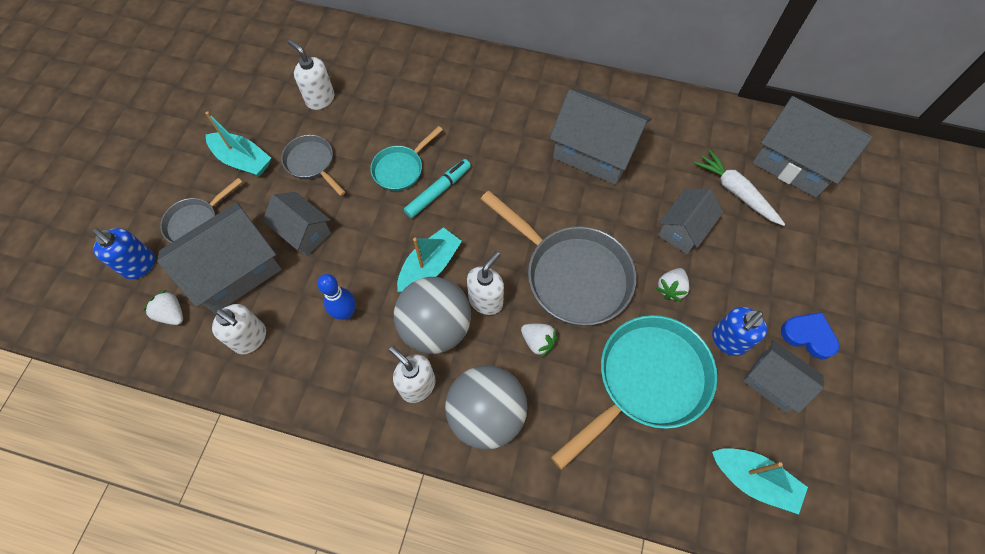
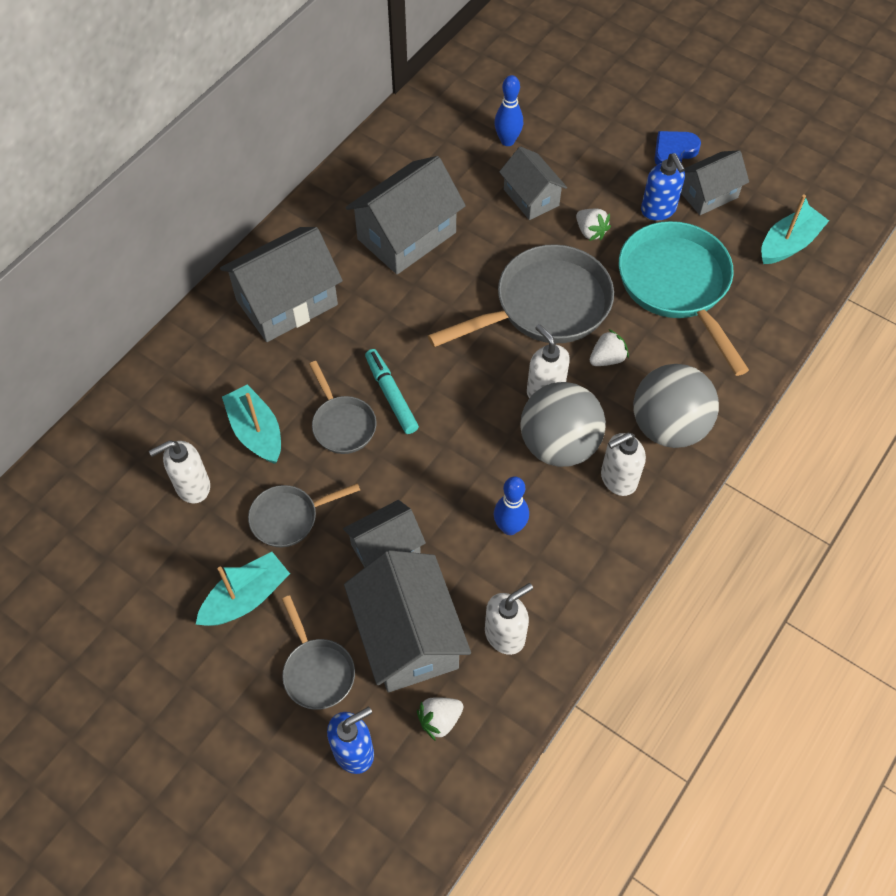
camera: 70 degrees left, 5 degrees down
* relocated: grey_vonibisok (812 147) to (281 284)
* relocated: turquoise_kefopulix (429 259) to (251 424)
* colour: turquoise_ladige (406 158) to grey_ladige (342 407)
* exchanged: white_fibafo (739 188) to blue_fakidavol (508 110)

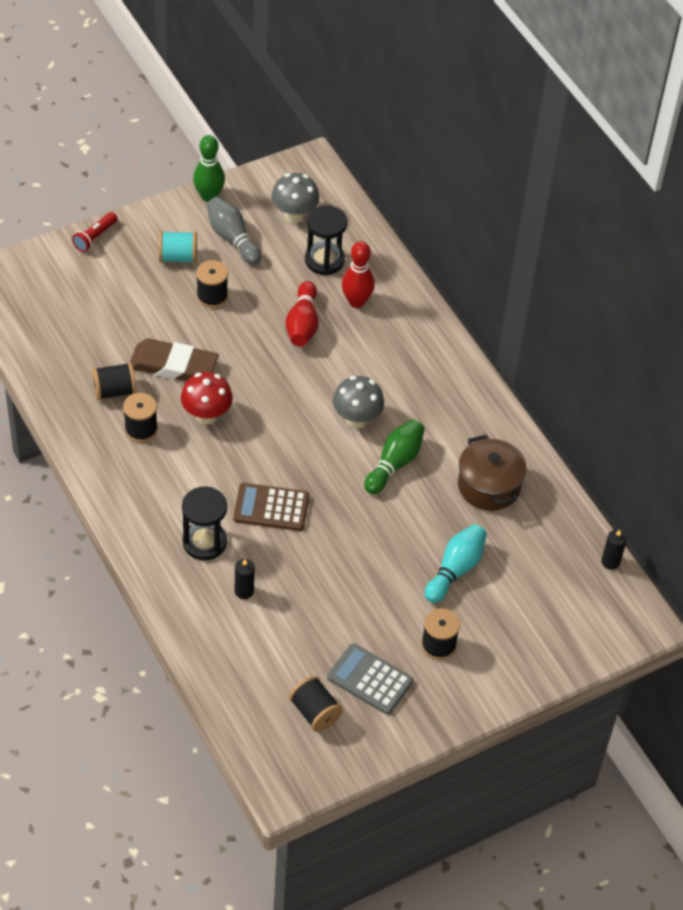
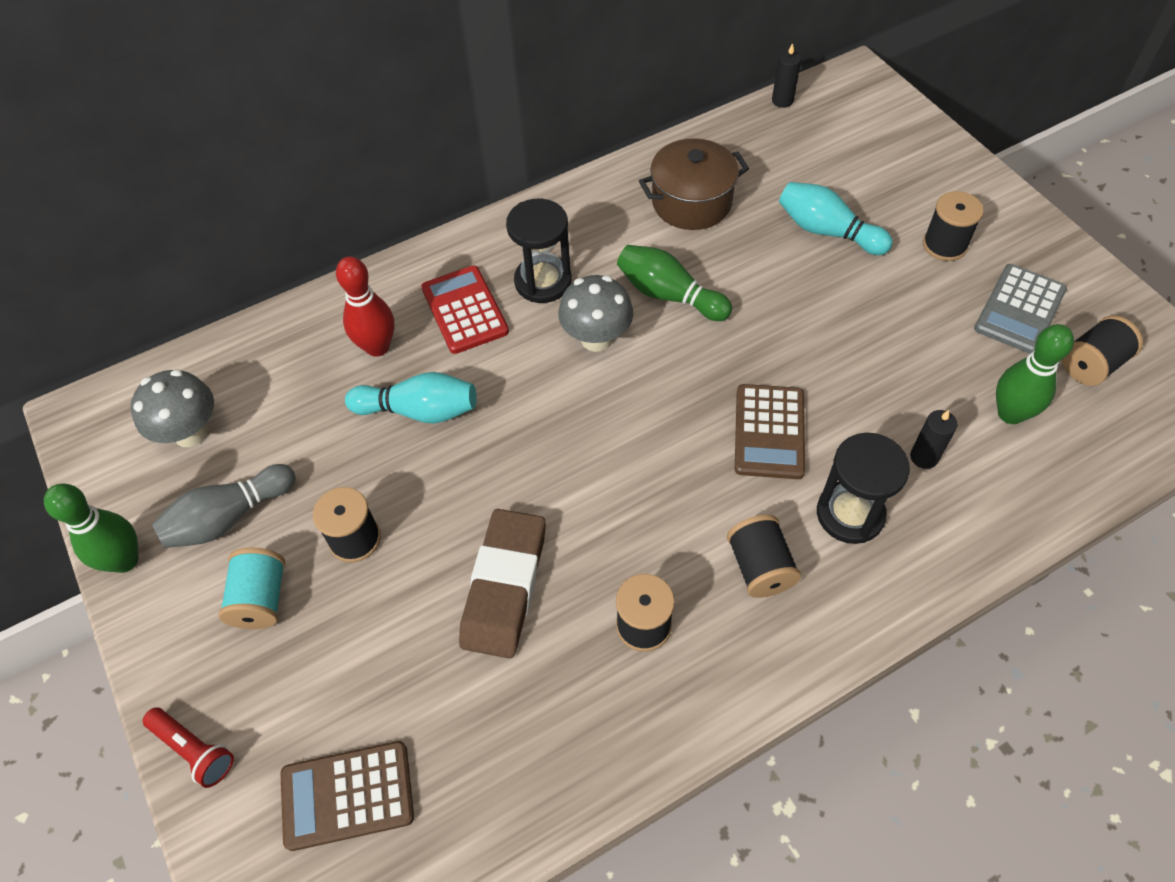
camera: 85 degrees left, 5 degrees up
* appeared: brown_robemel (347 796)
* colour: red_fakidavol (302 314) to turquoise_fakidavol (411 398)
* appeared: red_robemel (465 309)
* relocated: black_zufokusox (326 240) to (539 251)
* relocated: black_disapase (114 381) to (764 556)
* appeared: green_fakidavol (1035 374)
* missing: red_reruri (207 398)

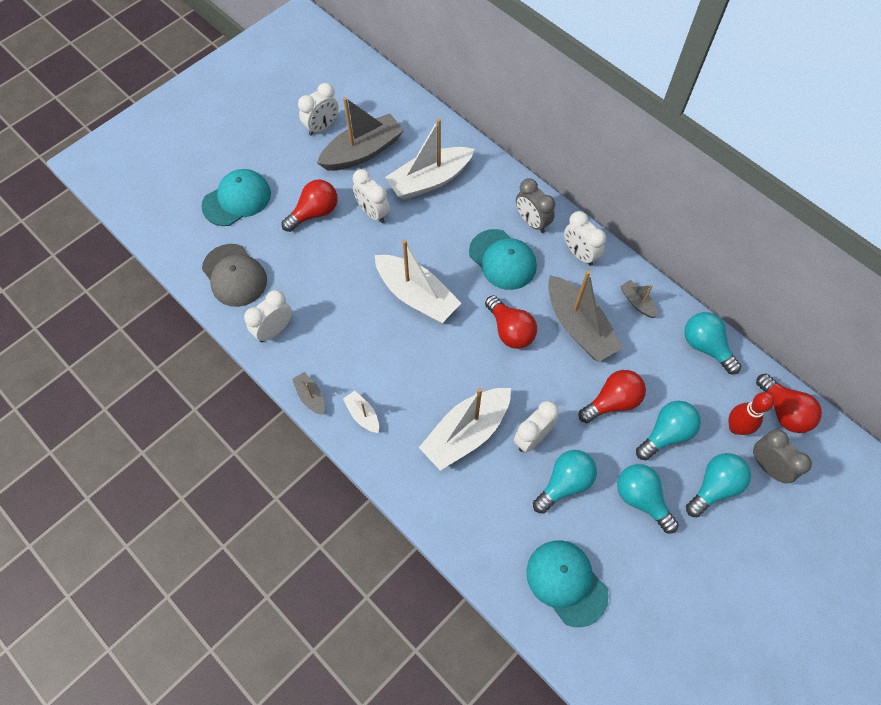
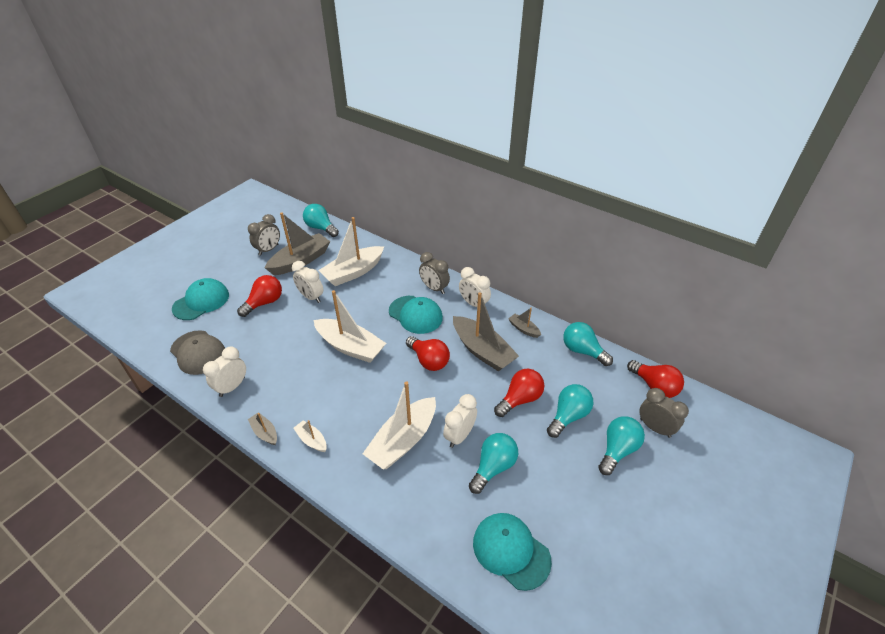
camera: 10 degrees left, 20 degrees down
* colour: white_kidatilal (318 109) to grey_kidatilal (264 235)
* relocated: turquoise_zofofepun (648 498) to (321 220)
* missing: red_fakidavol (751 413)

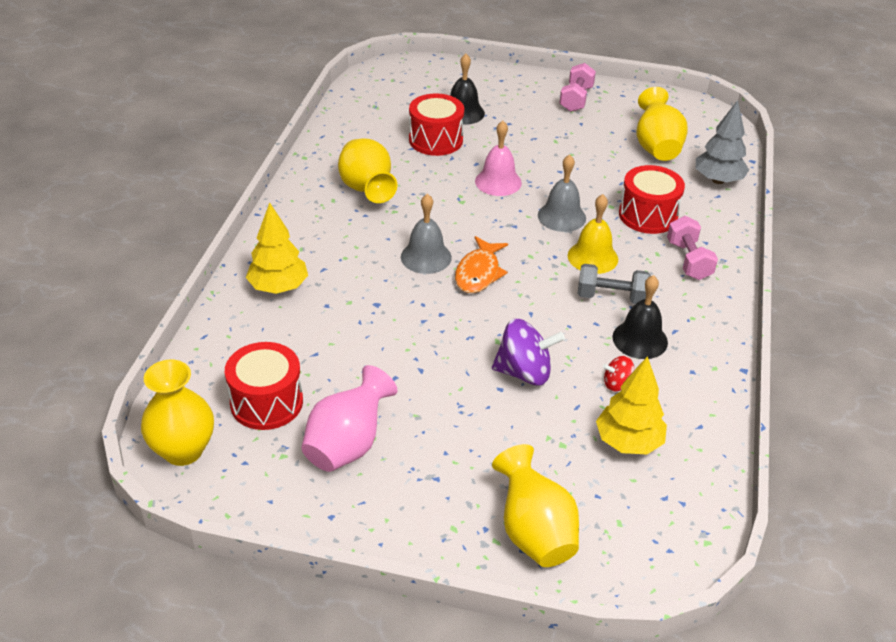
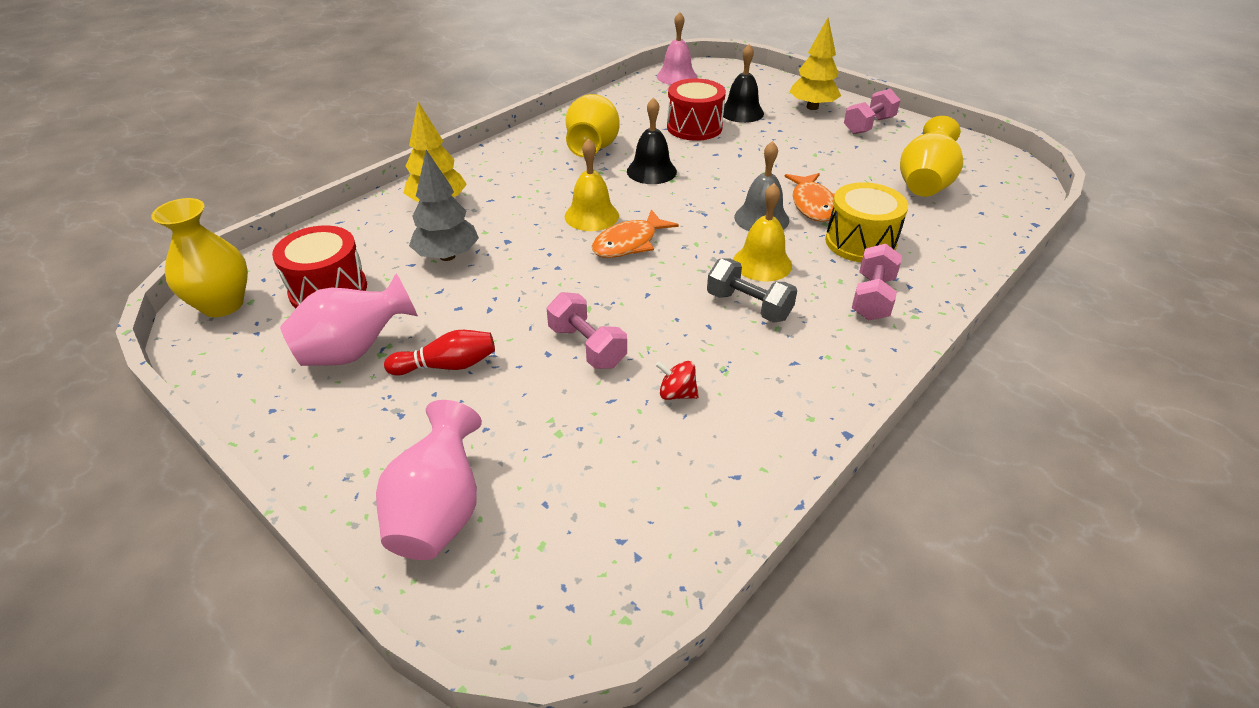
camera: 30 degrees right, 0 degrees up
* colour: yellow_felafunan (535 505) to pink_felafunan (429 480)
* appeared: red_fakidavol (439 353)
* relocated: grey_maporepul (722 142) to (444 205)
* exchanged: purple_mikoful (528 352) to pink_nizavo (587 330)
* colour: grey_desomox (426 234) to yellow_desomox (592 185)
* relocated: black_desomox (640 317) to (652 140)
* relocated: pink_desomox (498 158) to (677 48)
* appeared: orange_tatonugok (809 197)
* relocated: yellow_maporepul (631 405) to (815 64)
* colour: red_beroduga (652 199) to yellow_beroduga (866 222)

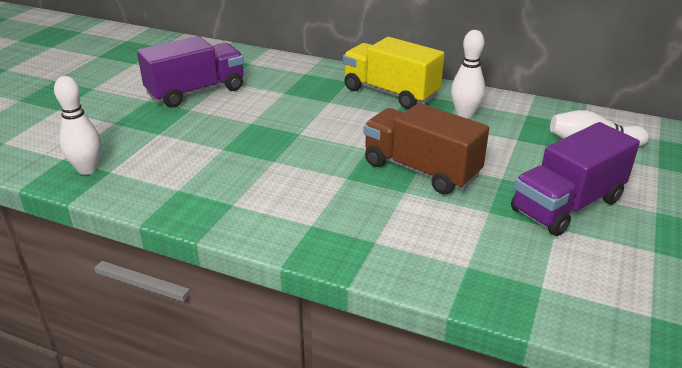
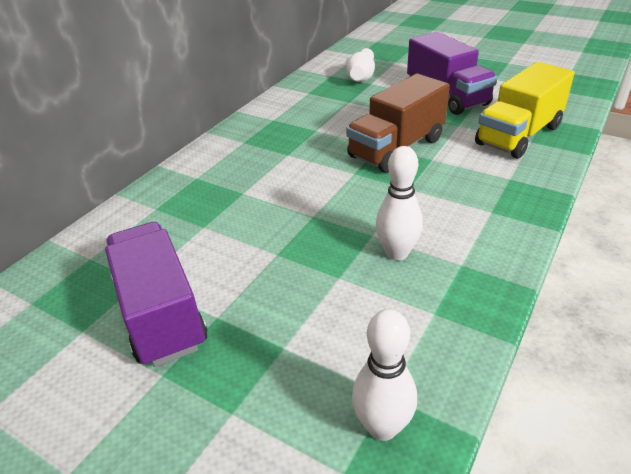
camera: 80 degrees left, 5 degrees up
* relocated: white_fakidavol (468 74) to (399 203)
* relocated: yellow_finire (393 73) to (525 110)

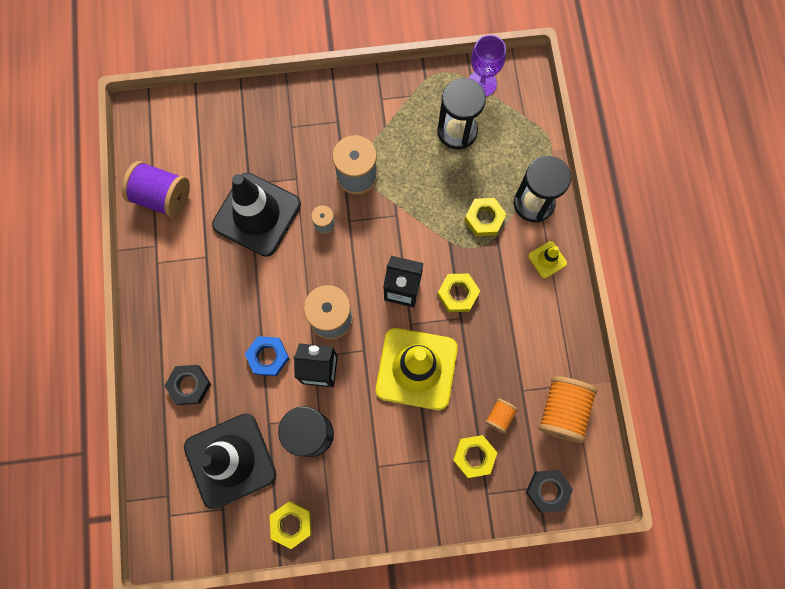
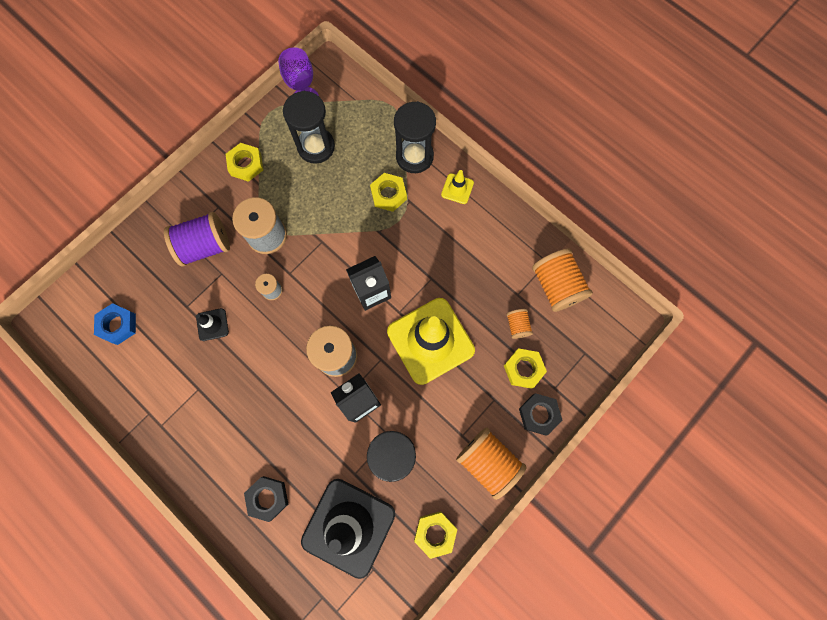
camera: 40 degrees left, 0 degrees up
* relocated: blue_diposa (267 356) to (115 324)
* relocated: purple_disapase (156 189) to (197 239)
* size: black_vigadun (256 215) = (212 324) x0.42
* relocated: yellow_diposa (458 292) to (244 162)
* appeared: orange_disapase (491 464)
* relocated: black_diposa (549 491) to (540 414)

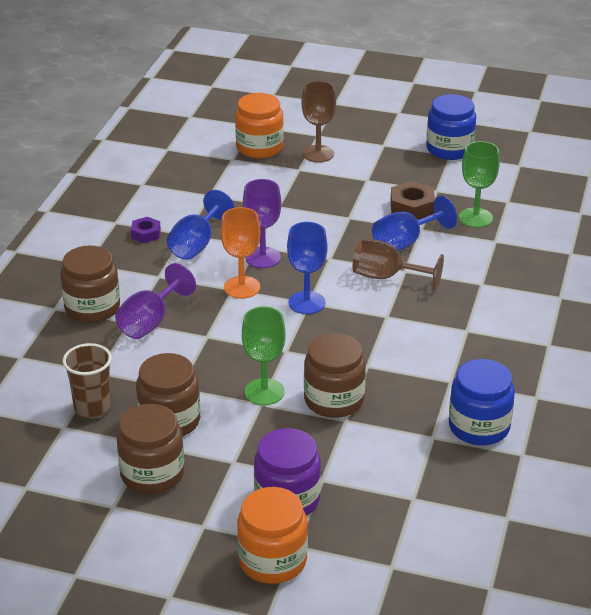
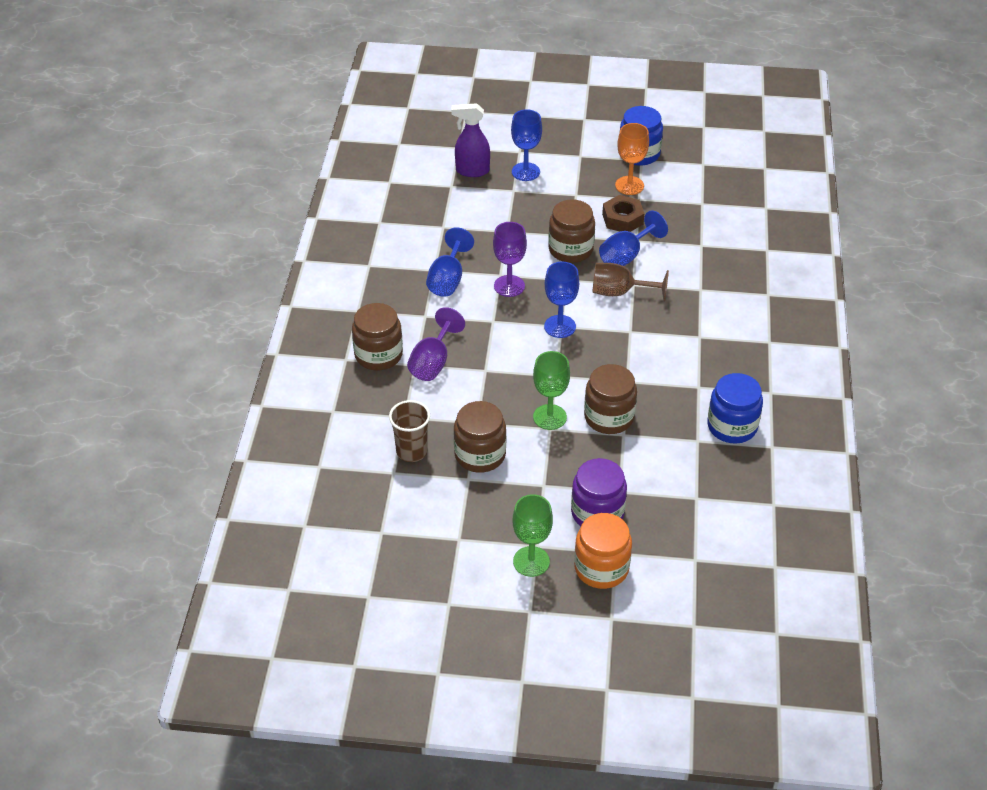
camera: 10 degrees left, 10 degrees up
* exchanged: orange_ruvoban (259 125) to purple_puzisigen (470 140)
* colour: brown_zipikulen (318 121) to blue_zipikulen (526 145)
* relocated: green_zipikulen (479 184) to (533 535)
* relocated: brown_ruvoban (150 449) to (571 231)
* relocated: orange_zipikulen (241 253) to (632 159)
* missing: purple_diposa (146 230)

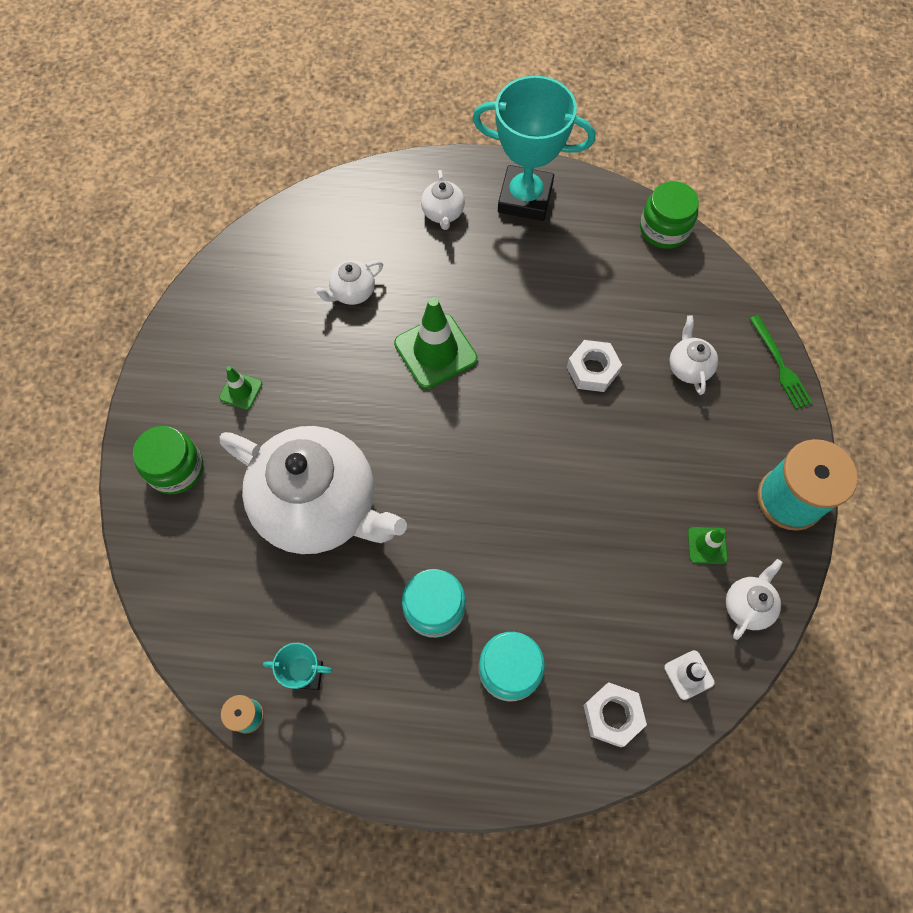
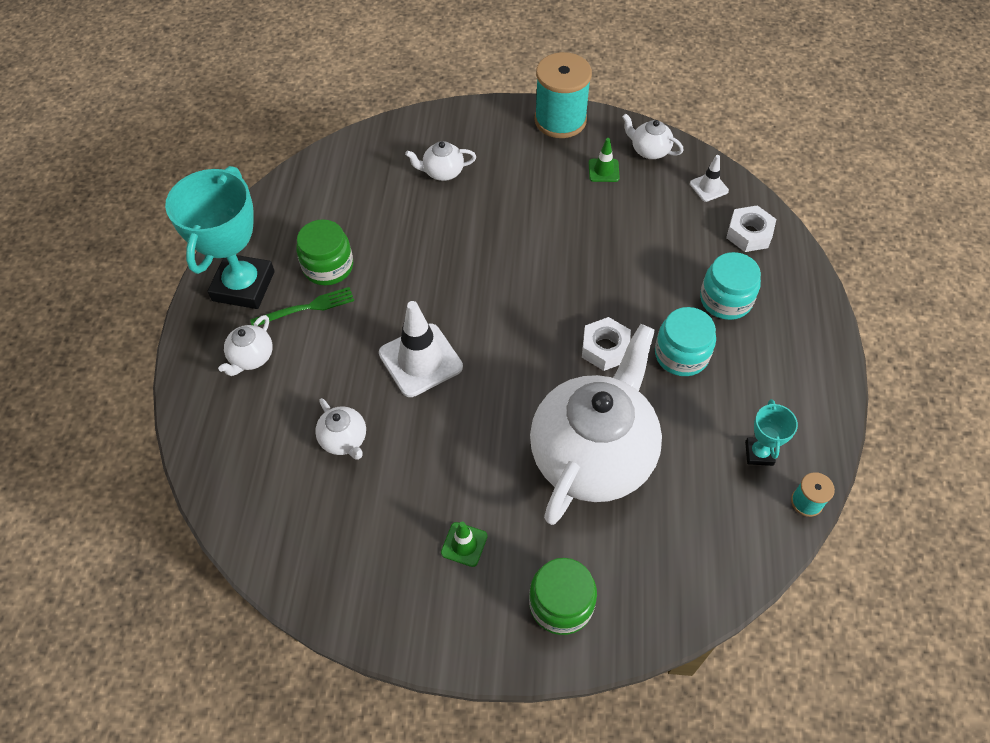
camera: 90 degrees left, 10 degrees down
* spun: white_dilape (443 200) = (245 345) 120 degrees clockwise
* relocated: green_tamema (781 362) to (302 306)
* relocated: green_ruvoban (669 215) to (324 252)
* colour: green_vigadun (436 343) to white_vigadun (421 349)
* relocated: white_diposa (594 366) to (606 344)

